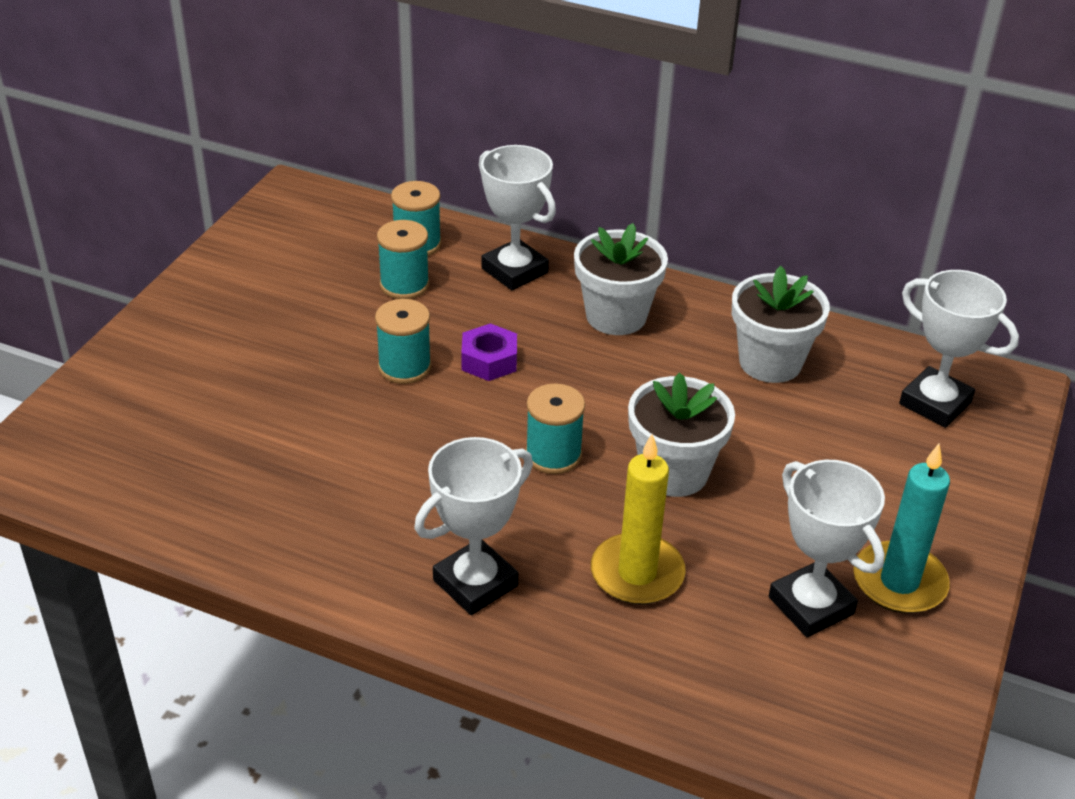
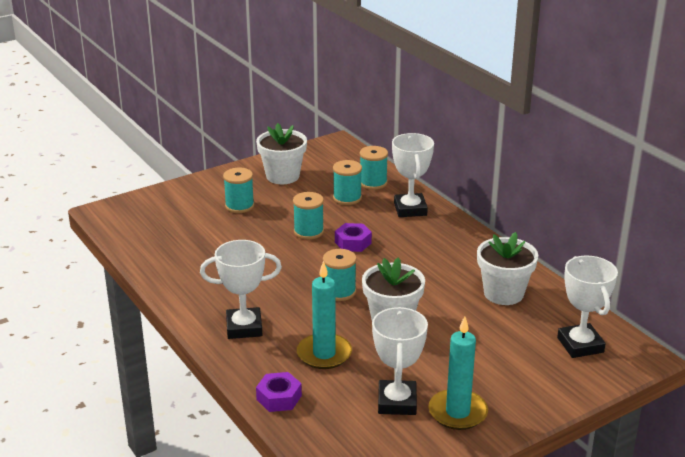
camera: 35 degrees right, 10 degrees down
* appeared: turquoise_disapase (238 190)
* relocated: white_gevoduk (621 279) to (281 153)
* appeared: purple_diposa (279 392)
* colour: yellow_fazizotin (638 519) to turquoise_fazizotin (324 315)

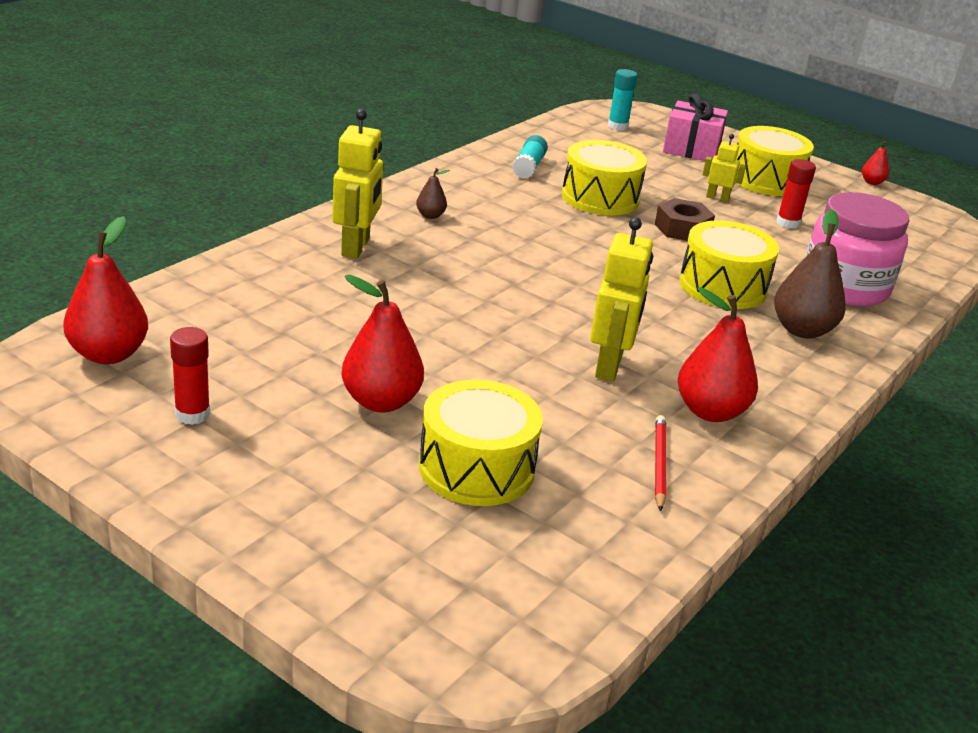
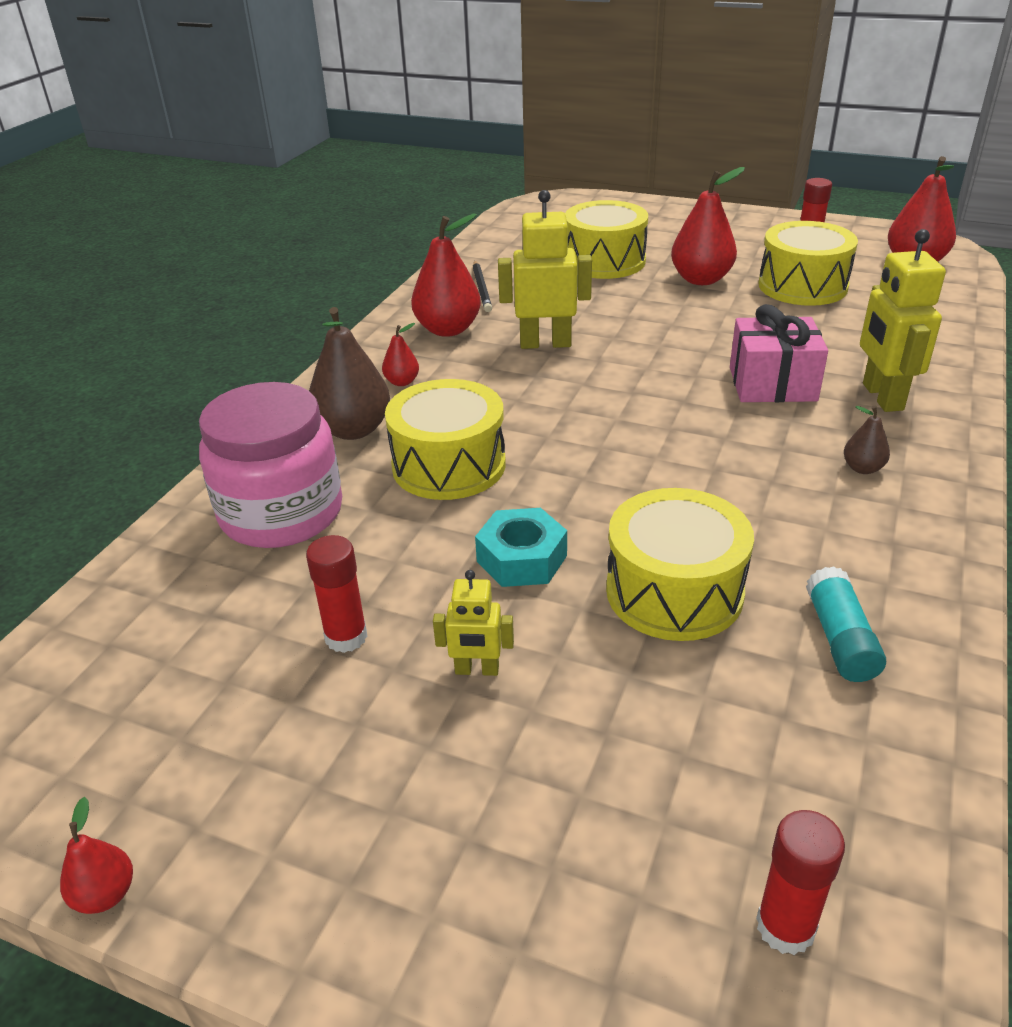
camera: 170 degrees right, 5 degrees up
* appeared: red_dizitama (400 354)
* colour: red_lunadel (660 463) to black_lunadel (482 286)
* colour: brown_diposa (685 219) to turquoise_diposa (521 547)
* spun: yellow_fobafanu (621 299) = (545 269) 90 degrees clockwise
* relocated: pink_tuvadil (695 127) to (779 353)
* colour: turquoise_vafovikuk (622 100) to red_vafovikuk (800 882)
* relocated: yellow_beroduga (774 161) to (808 263)

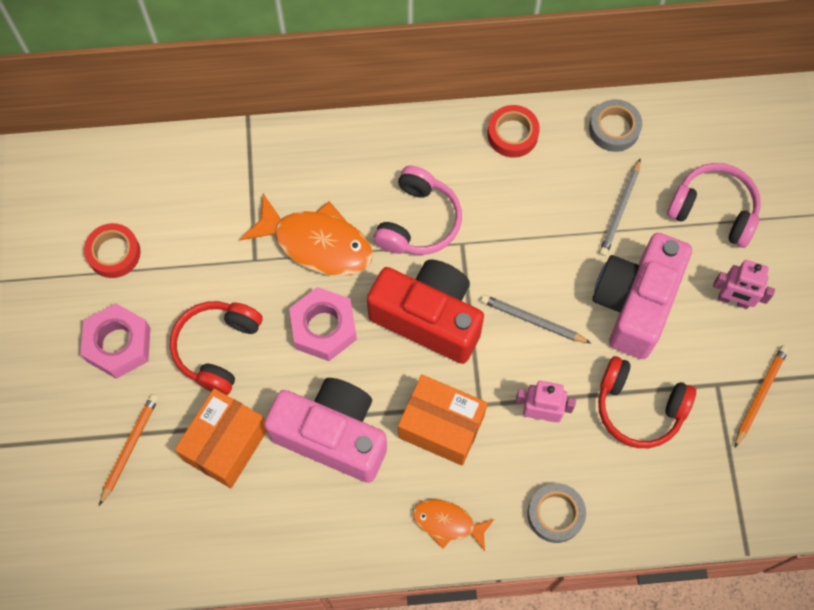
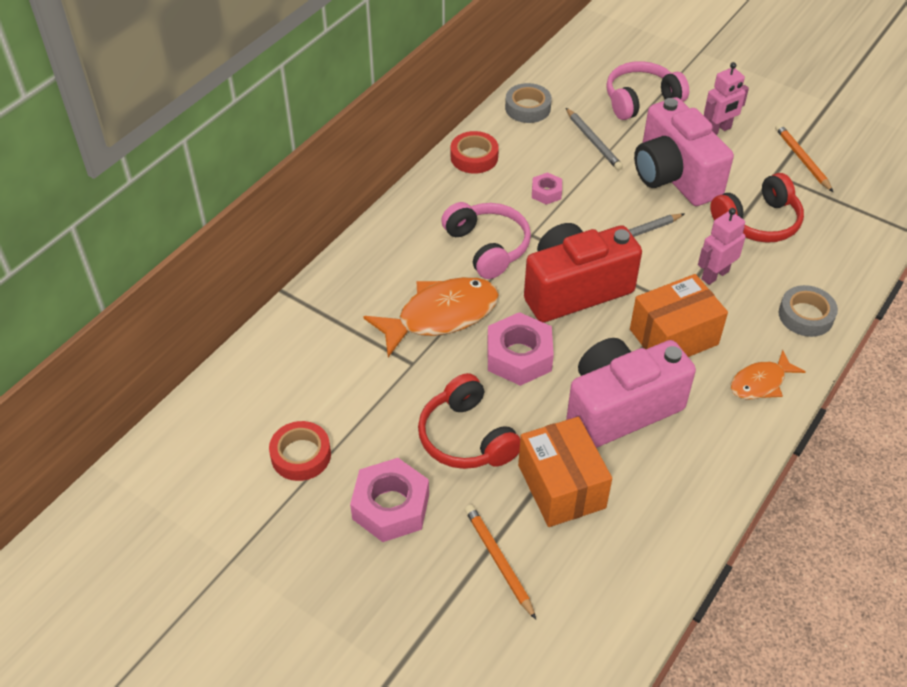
camera: 50 degrees left, 20 degrees down
* appeared: pink_diposa (547 188)

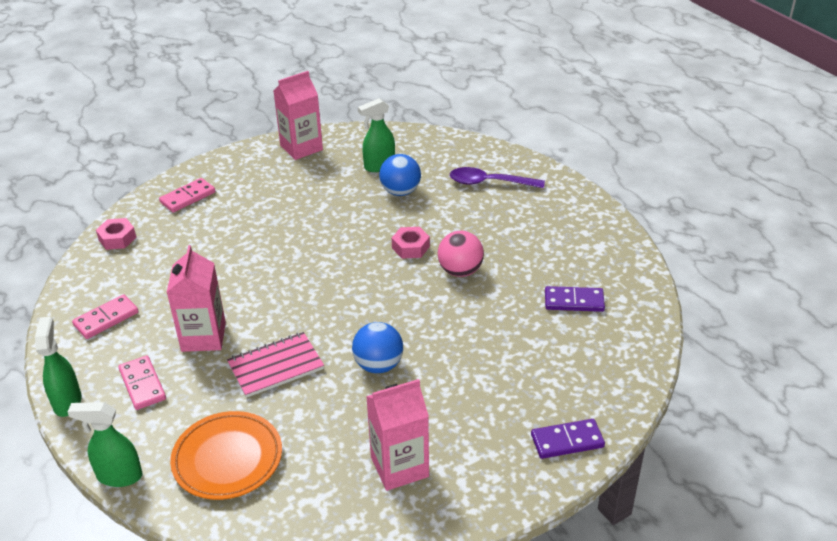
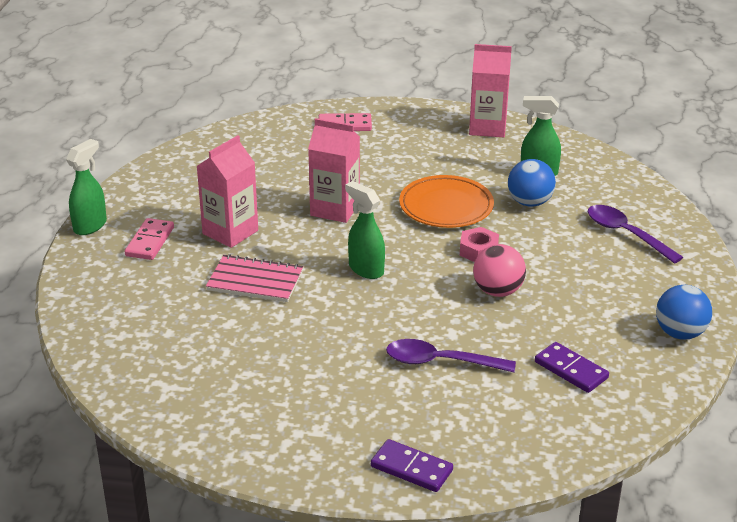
camera: 40 degrees right, 5 degrees down
* relocated: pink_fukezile (397 435) to (334 170)
* relocated: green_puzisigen (104 444) to (365 230)
* appeared: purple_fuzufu (451 355)
* relocated: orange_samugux (226 455) to (446 201)
* relocated: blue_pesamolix (377 347) to (684 312)
* missing: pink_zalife (105 316)
* missing: pink_diposa (116 234)

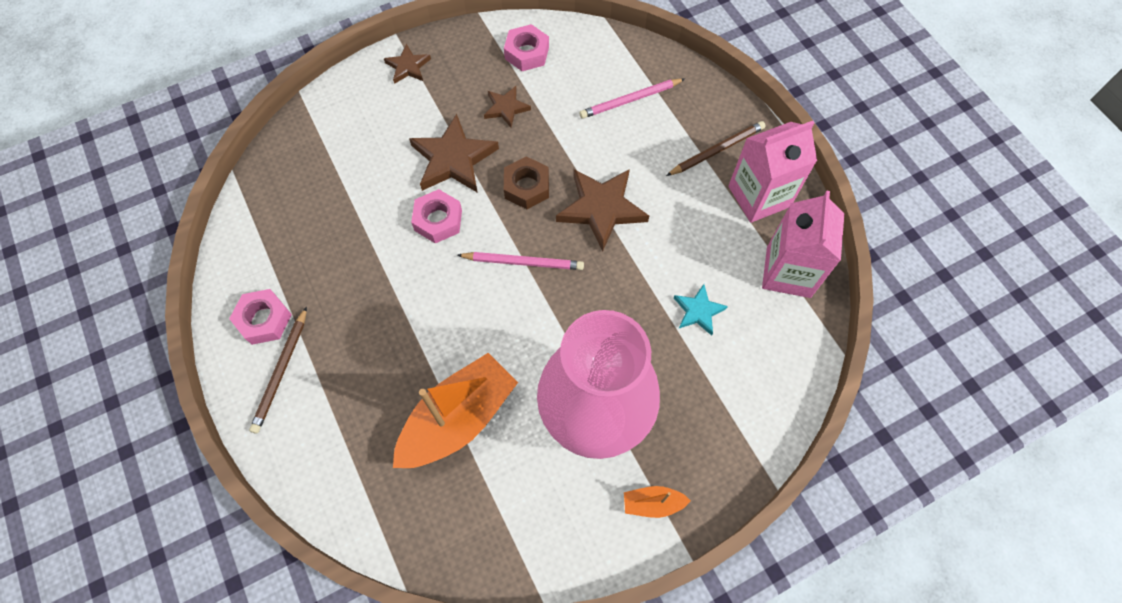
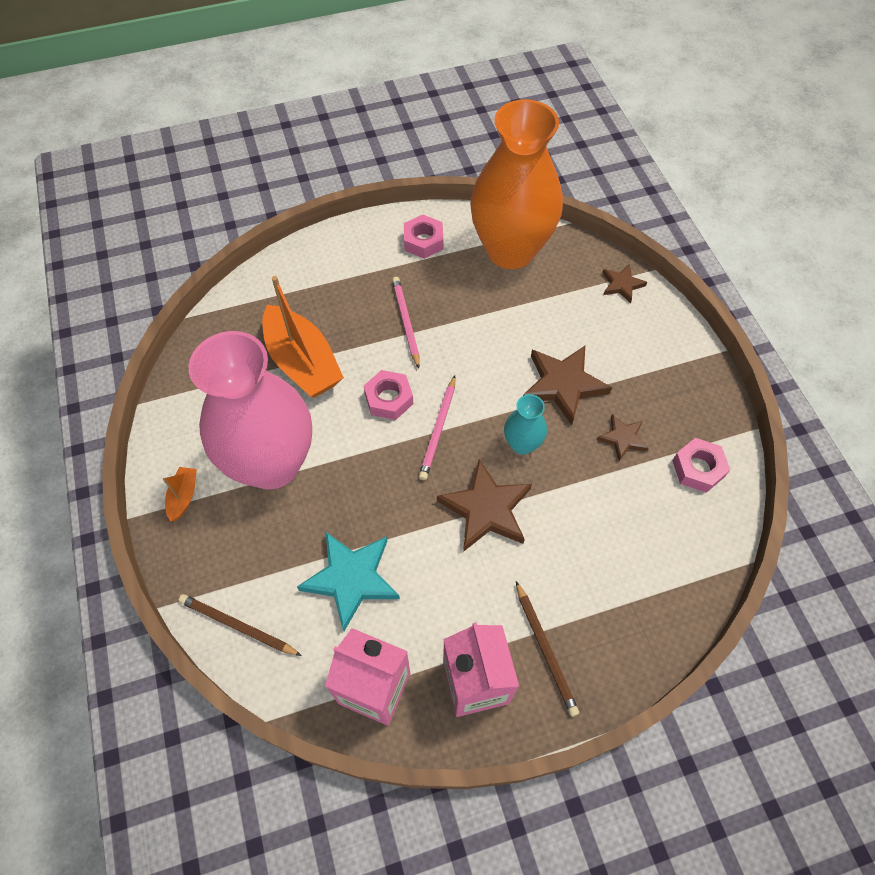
camera: 100 degrees right, 5 degrees down
* relocated: brown_lunadel (278 370) to (240 625)
* size: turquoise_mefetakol (701 310) = (348 581) x1.81
* relocated: pink_diposa (436 216) to (388 395)
* relocated: pink_lunadel (632 98) to (406 323)
* appeared: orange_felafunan (516 184)
* exchanged: brown_diposa (526 182) to turquoise_felafunan (525 424)
* relocated: brown_mefetakol (407 64) to (624 283)

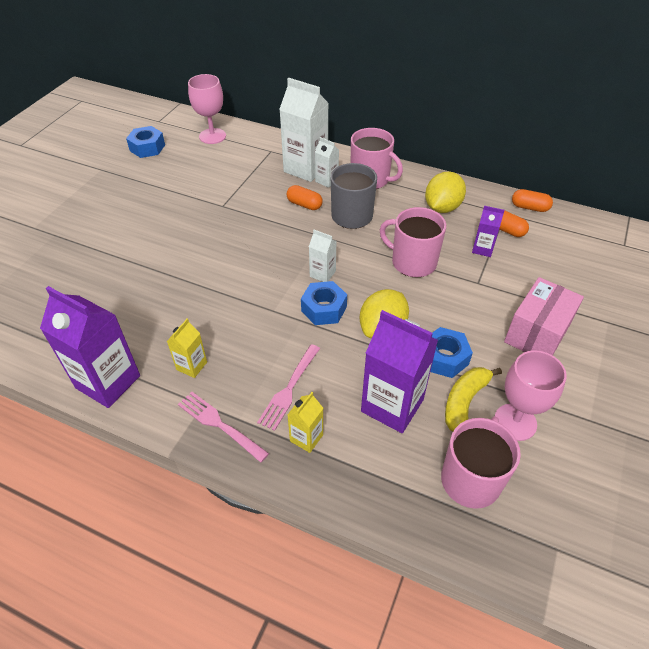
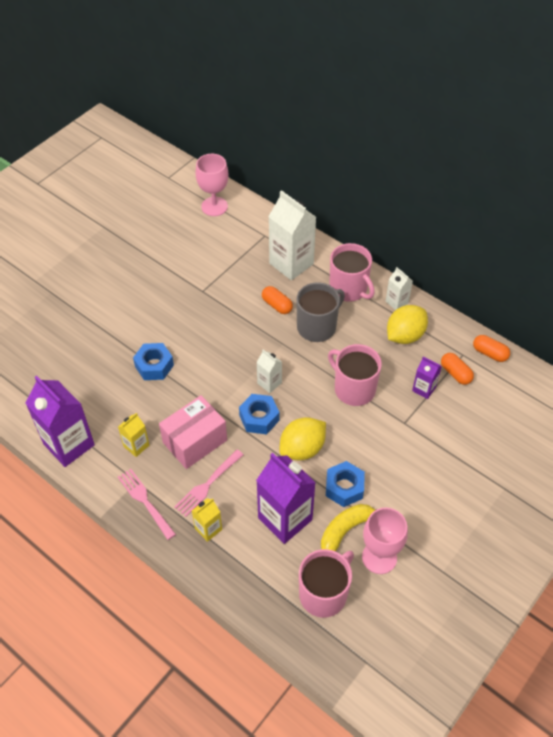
camera: 15 degrees right, 5 degrees up
* relocated: blue_diposa (145 142) to (153 361)
* relocated: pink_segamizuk (544 316) to (193 432)
* relocated: white_fukezile (327 162) to (399 288)

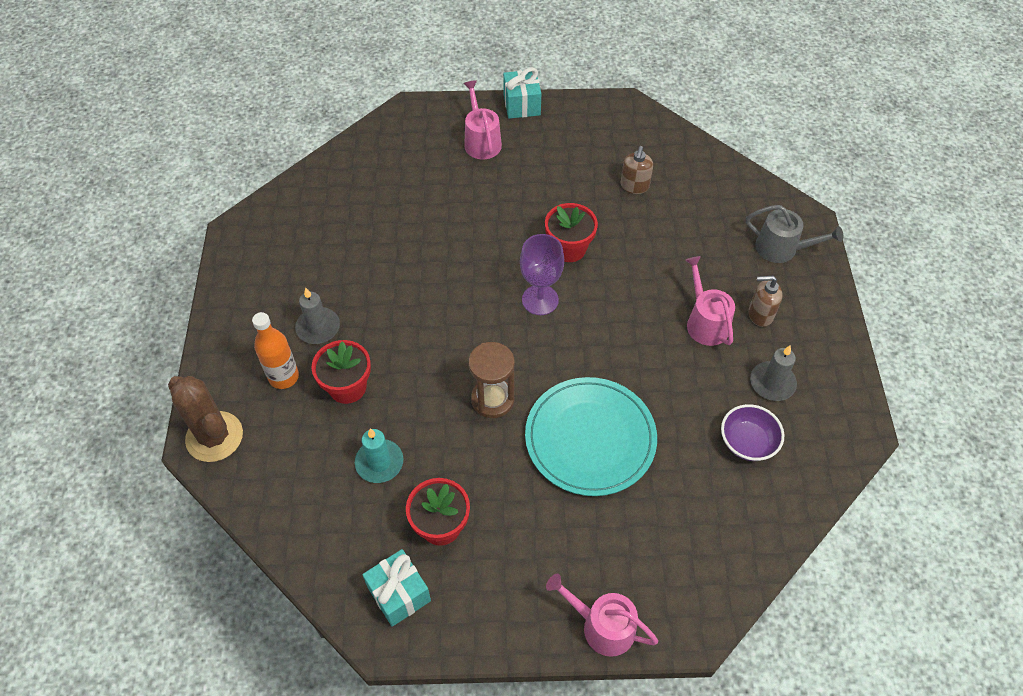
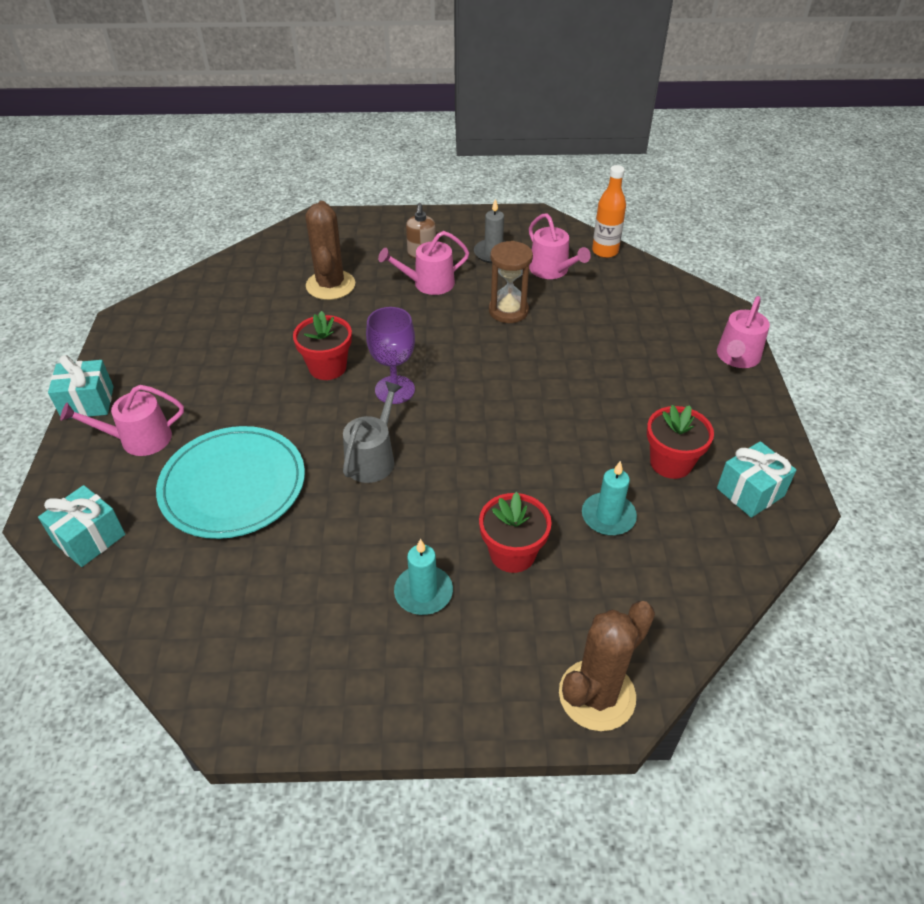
camera: 90 degrees left, 10 degrees down
* appeared: turquoise_tuvadil (81 526)
* relocated: turquoise_samugux (591 436) to (230 482)
* appeared: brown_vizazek (330 250)
* relocated: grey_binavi (794 234) to (372 432)
* colour: grey_fazizotin (317 316) to turquoise_fazizotin (423 577)
* relocated: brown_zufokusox (491 380) to (511 282)
* exchanged: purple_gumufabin (752 432) to pink_binavi (560 246)
* relocated: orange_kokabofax (275 350) to (609 211)
* missing: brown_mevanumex (637 170)

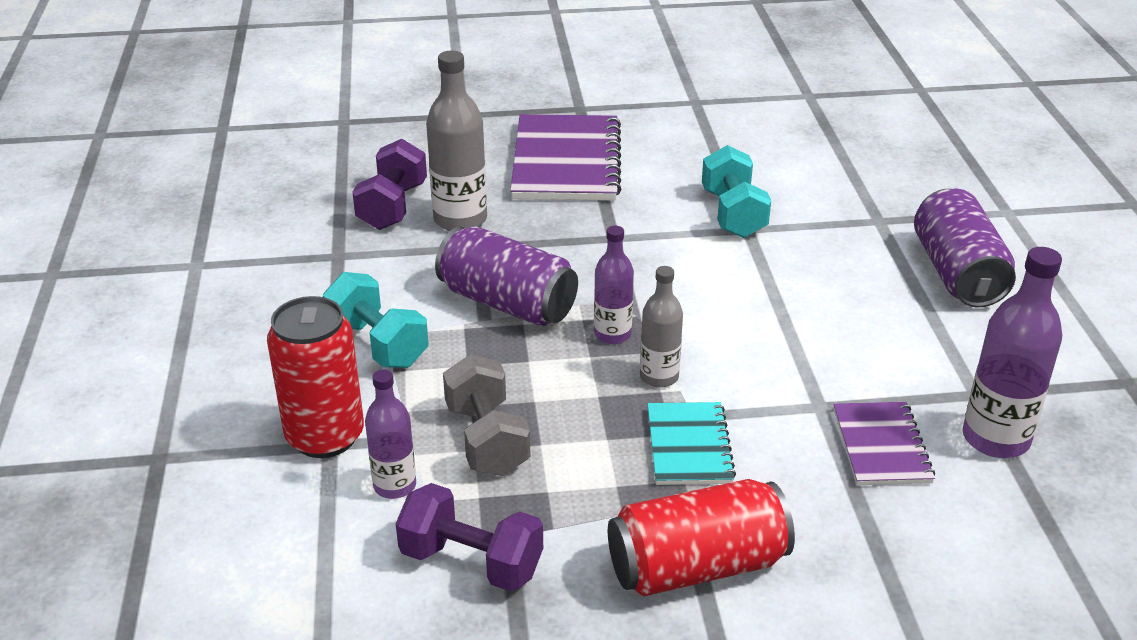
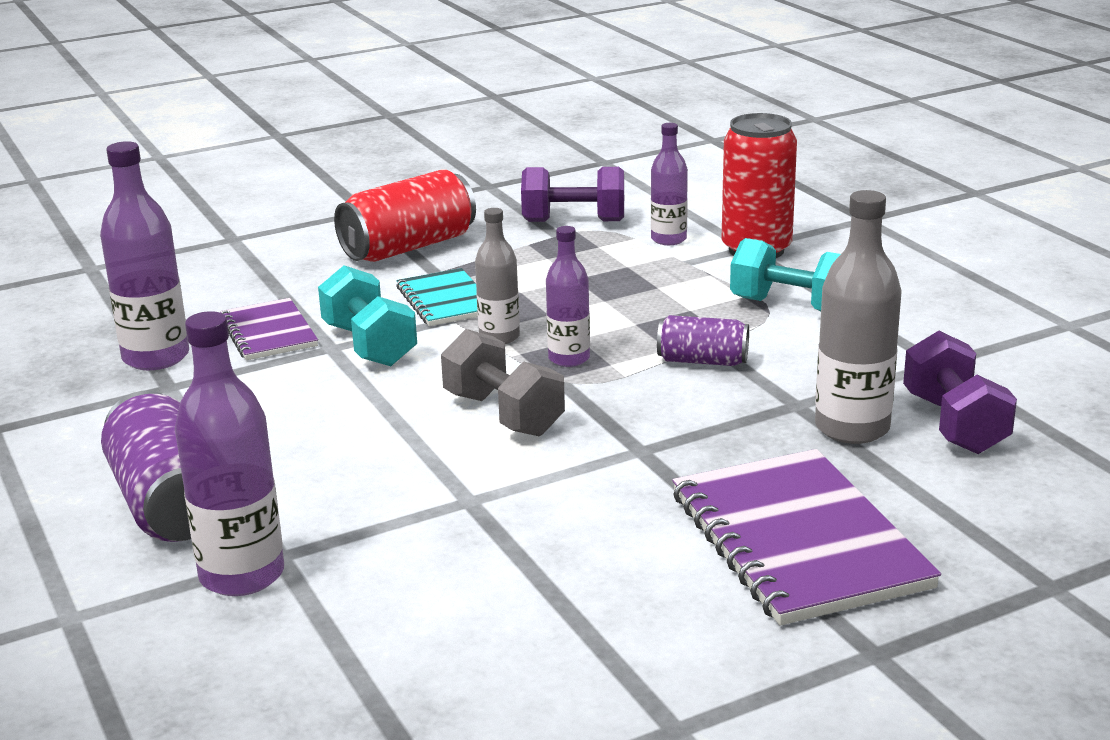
camera: 160 degrees right, 10 degrees down
* appeared: purple_kokabofax (229 453)
* relocated: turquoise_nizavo (736 191) to (367 315)
* relocated: grey_nizavo (486 415) to (503 383)
* size: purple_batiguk (506 276) = (703 340) x0.57

